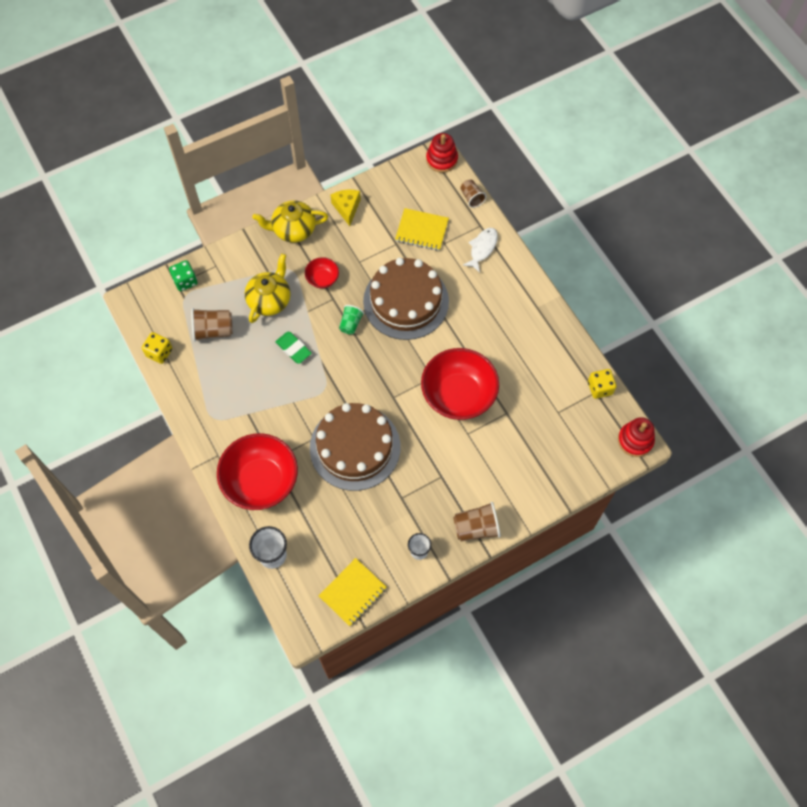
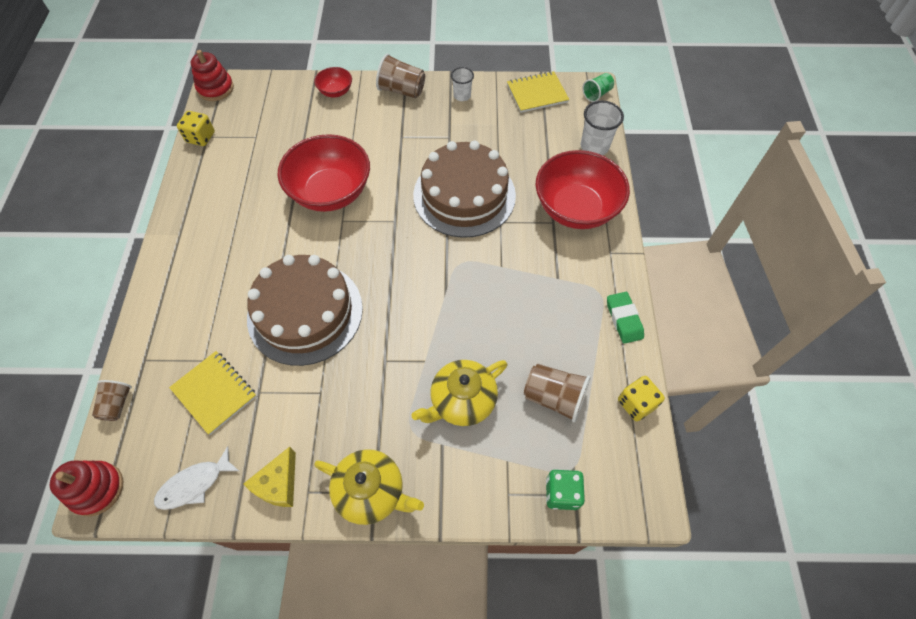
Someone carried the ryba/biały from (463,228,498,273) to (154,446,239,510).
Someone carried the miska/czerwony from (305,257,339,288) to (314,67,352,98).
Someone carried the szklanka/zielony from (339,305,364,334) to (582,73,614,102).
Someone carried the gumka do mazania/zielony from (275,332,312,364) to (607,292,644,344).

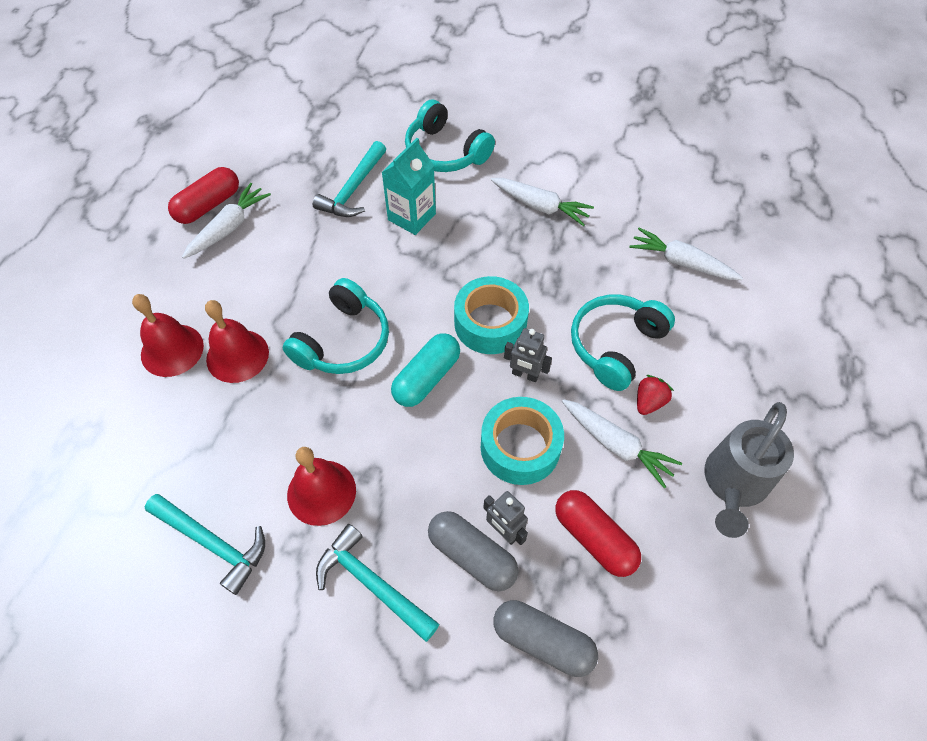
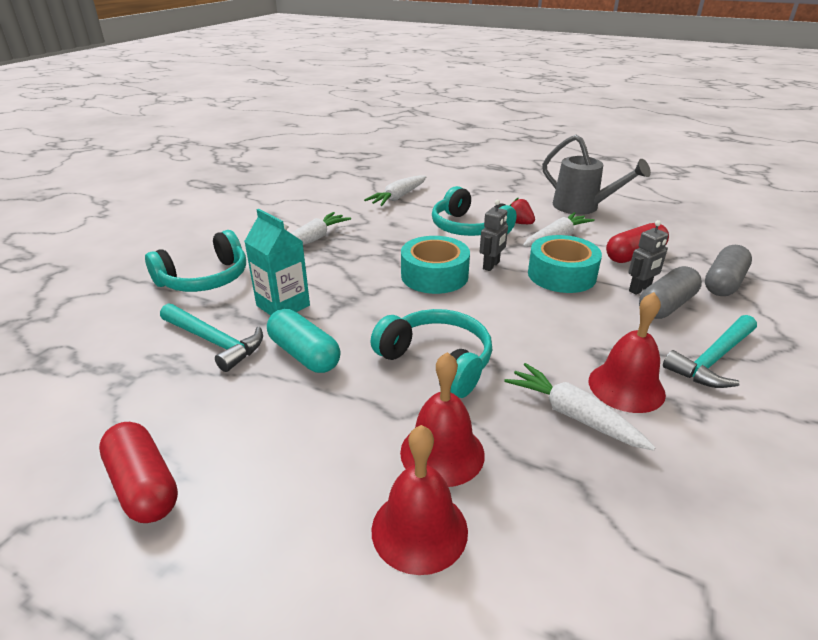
Someone carried the kapsułka/turkusowy from (391,333,460,407) to (267,309,341,373).
Someone carried the marchewka/biały from (182,183,271,259) to (504,363,656,451).
Someone took away the młotek/turkusowy at (145,494,265,595).

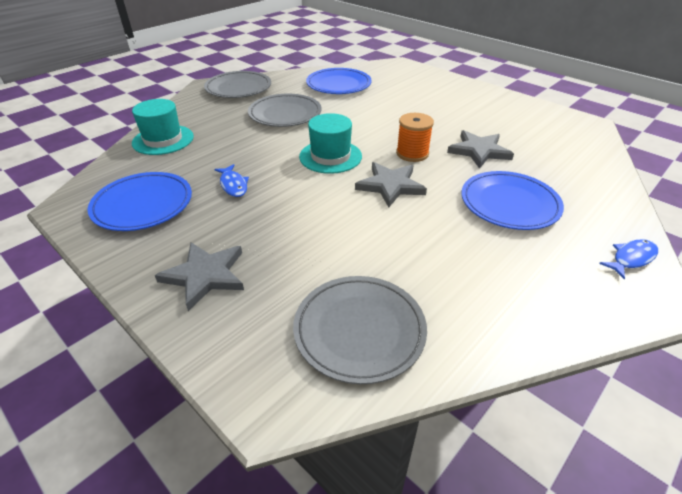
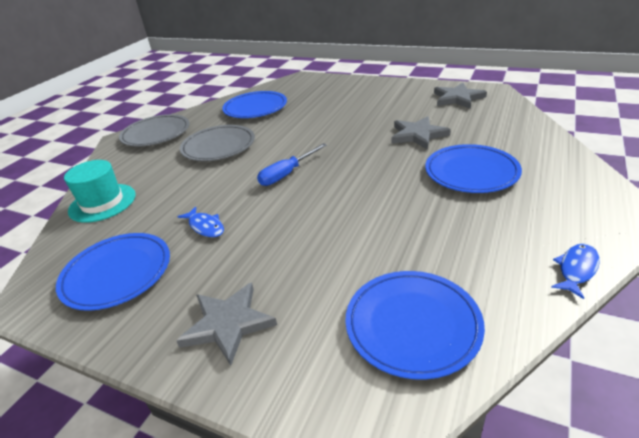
Someone swapped the kapelusz/turkusowy at (299,113,362,174) for the śrubokręt/niebieski at (257,143,327,186).
Someone repainted the talerz/szary at (293,276,427,384), which became the talerz/niebieski at (345,271,485,380).
Someone carried the gwiazda/szary from (355,162,427,207) to (434,83,487,109).
Someone carried the ryba/niebieski from (599,239,658,279) to (551,243,600,299).
Someone took away the szpulka/pomarańczowy at (396,113,434,162).

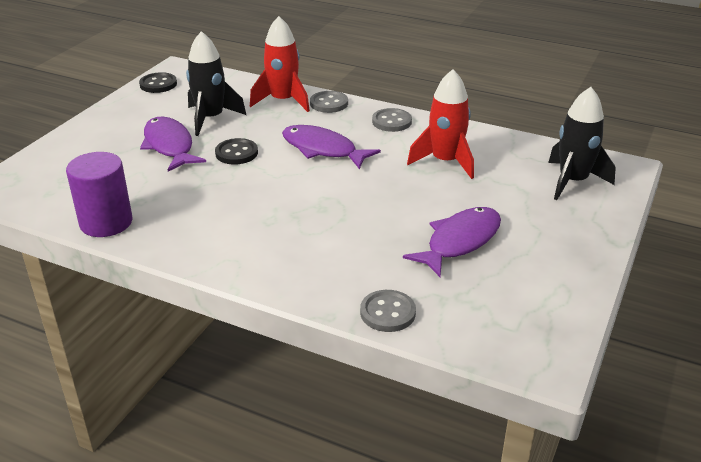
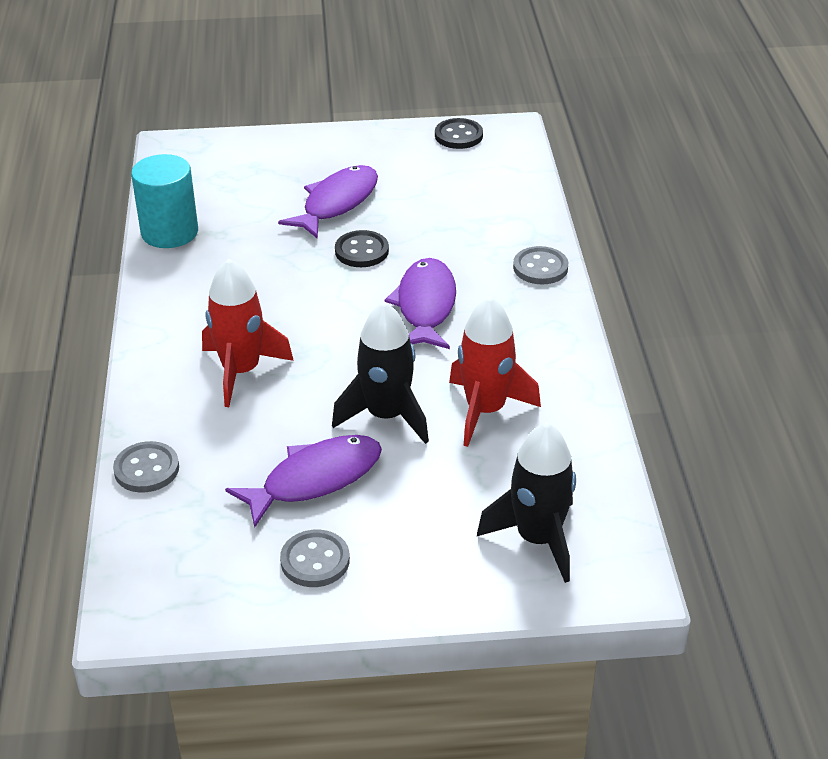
Someone repainted the walec/fioletowy at (66,152,133,237), which became the walec/turkusowy at (131,154,198,248).
Someone carried the rakieta/czerwony from (250,16,310,112) to (202,258,294,407).
Someone rotated the ryba/fioletowy at (403,207,501,277) by 45 degrees counterclockwise.
Someone carried the guzik/szary from (372,108,412,132) to (280,530,350,587).
Someone carried the rakieta/czarny from (186,31,246,136) to (332,302,429,444).

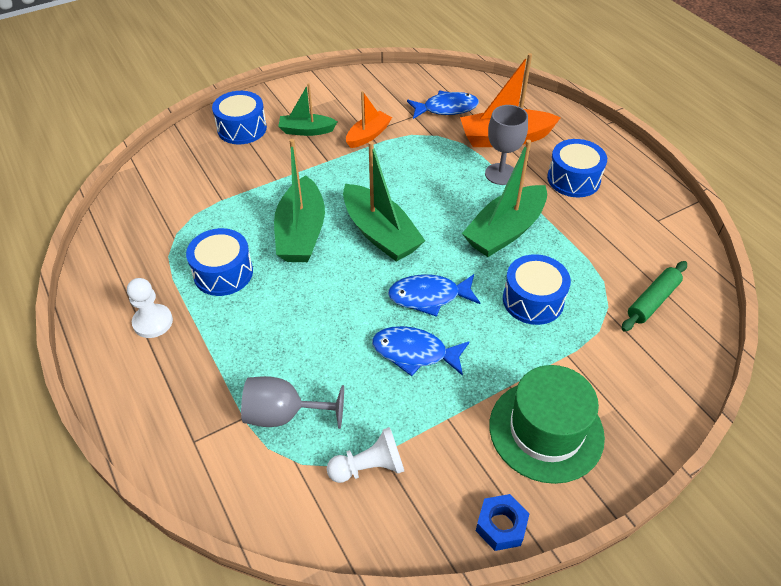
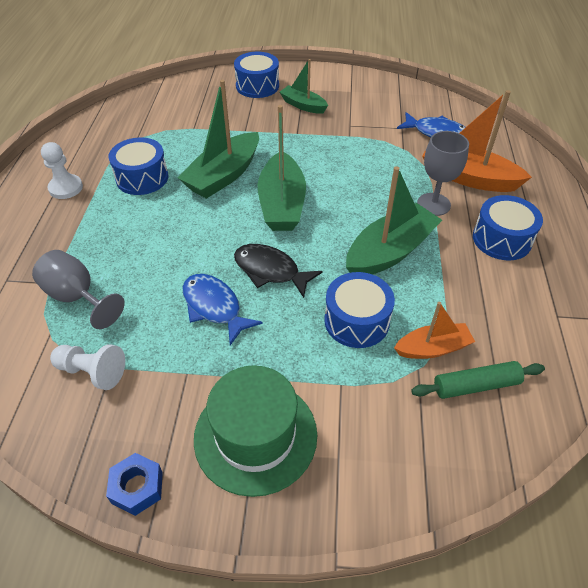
Someone repainted the ryba/niebieski at (388,274,480,317), which became the ryba/czarny at (234,244,322,298).
Someone rotated the łódka/zielony at (462,140,547,257) by 150 degrees clockwise.
Someone carried the łódka/pomarańczowy from (346,91,392,148) to (394,302,475,359).

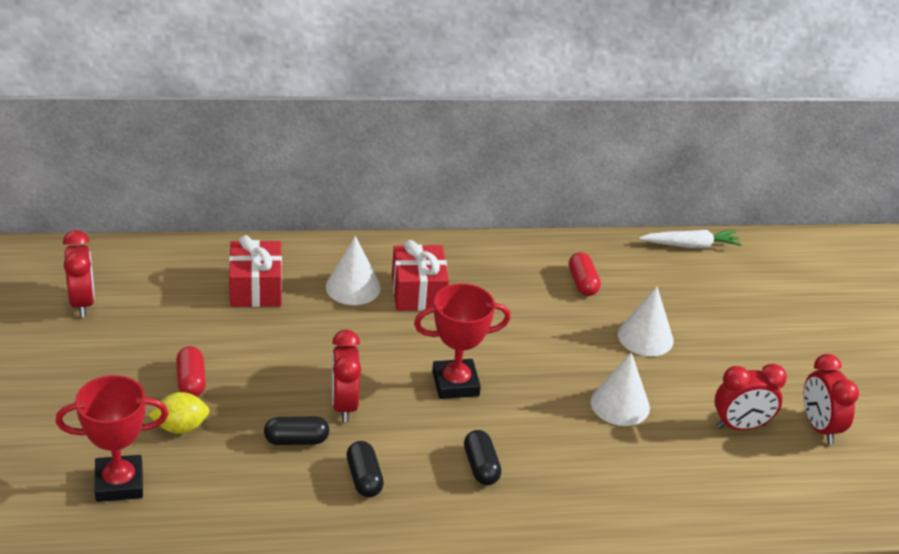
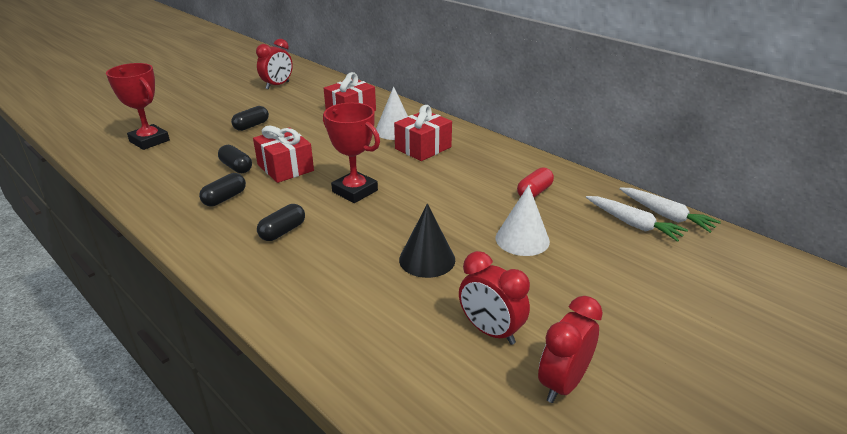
Someone repainted the kapsułka/czerwony at (176,346,206,397), which became the kapsułka/czarny at (231,106,269,131).
Someone swapped the budzik/czerwony at (332,330,361,422) for the prezent/czerwony at (253,126,314,183).
Someone repainted the stożek/biały at (591,352,650,426), which became the stożek/czarny at (399,203,455,278).
Someone put down the marchewka/biały at (586,196,688,242).
Someone took away the cytryna/żółty at (149,392,210,434).

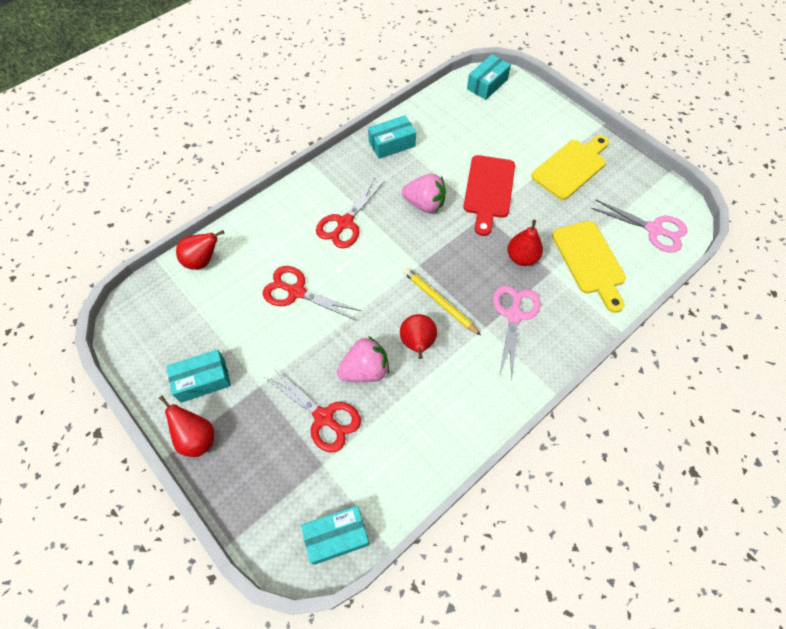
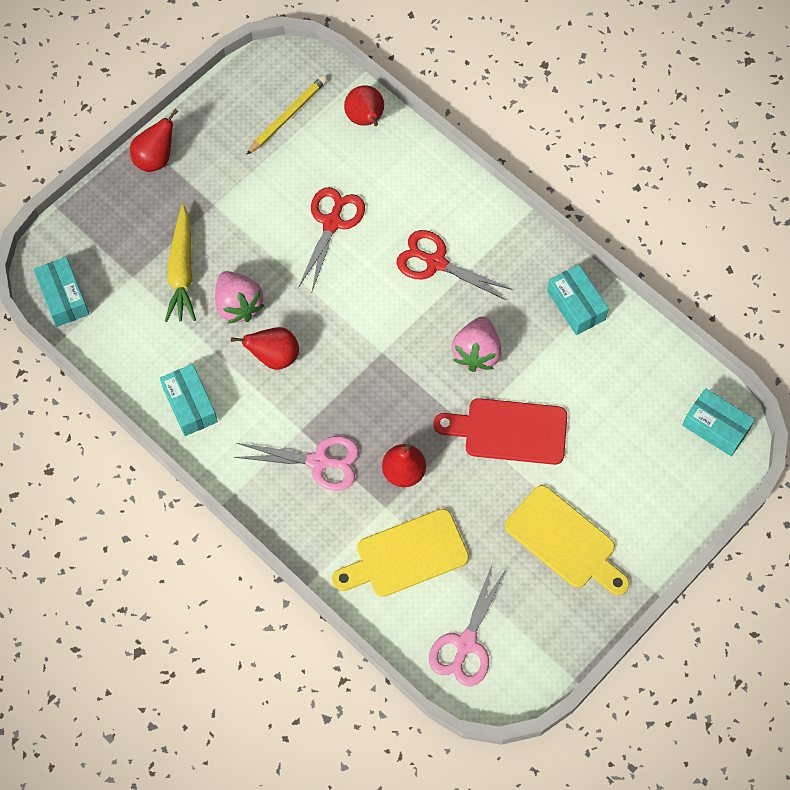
Someone carried the pudełko/turkusowy from (166,349,231,403) to (160,364,218,436).
Someone swapped the nożyczki/czerwony at (265,368,361,453) for the marchewka/żółty at (165,205,196,322).
Someone carried the ołówek/żółty from (403,268,481,336) to (246,76,327,155).

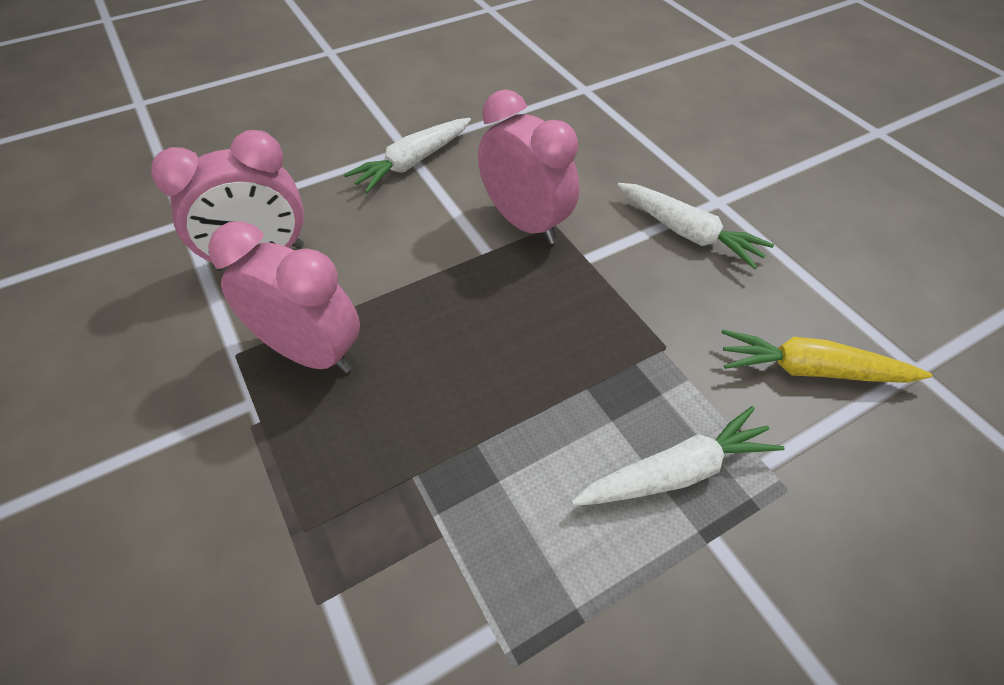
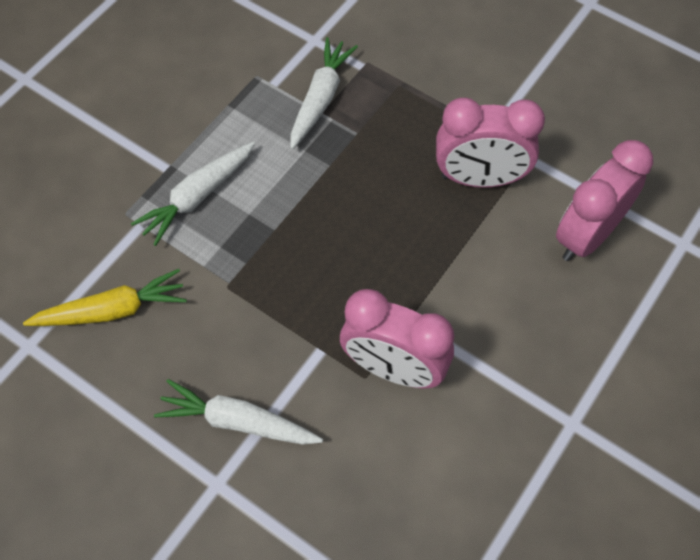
Someone carried the marchewka/biały from (344,118,471,193) to (290,37,358,150).

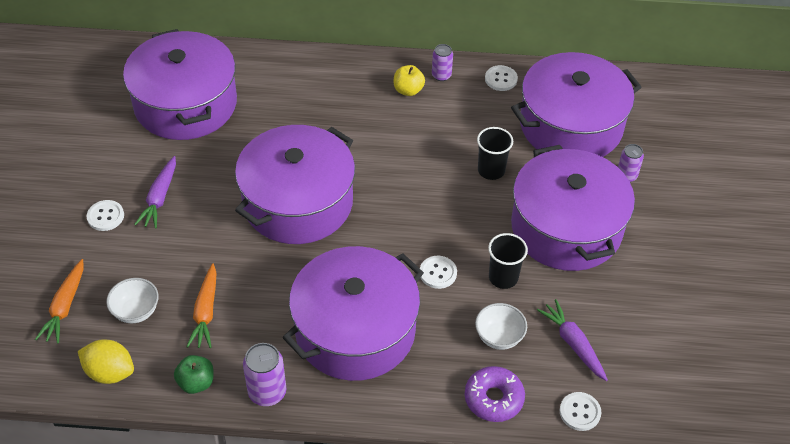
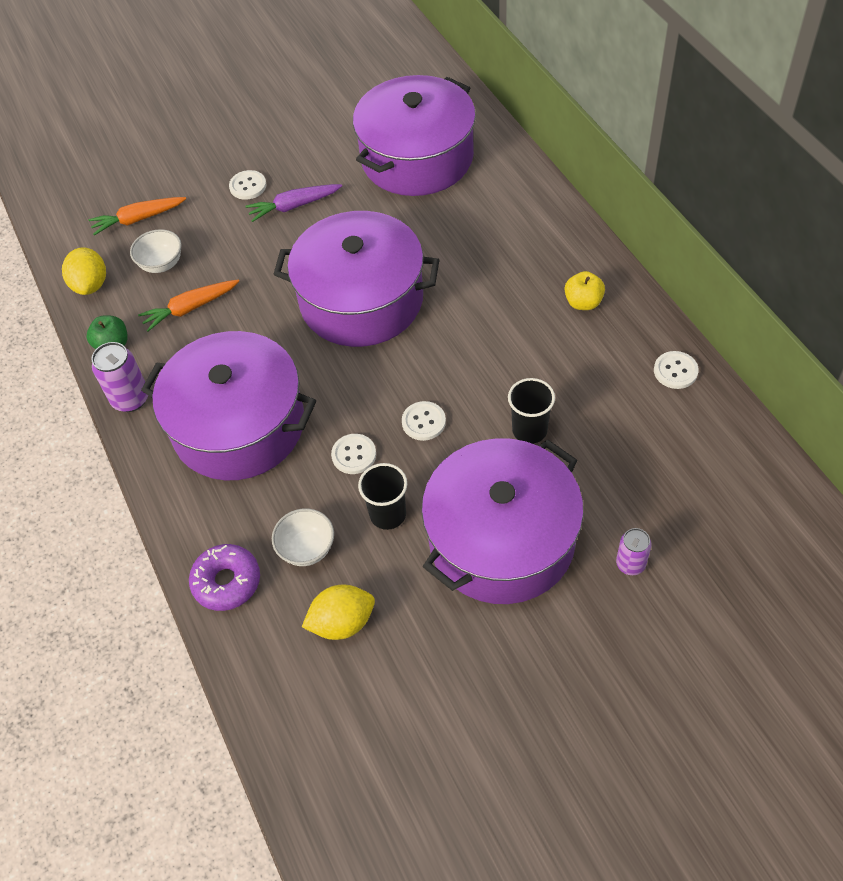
Someone swapped the marchewka/fioletowy at (537,299,608,381) for the cytryna/żółty at (302,585,375,640).
Someone carried the guzik/biały from (560,392,601,431) to (402,401,446,441).
Someone took away the puszka/fioletowy at (432,44,453,81).
Someone took away the garnek/fioletowy at (511,52,642,157).

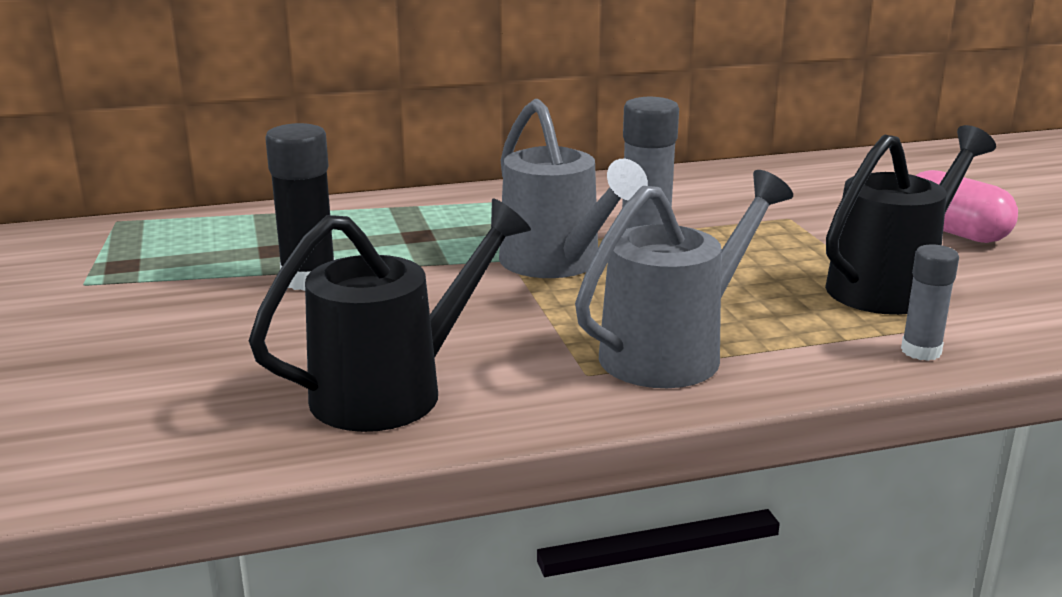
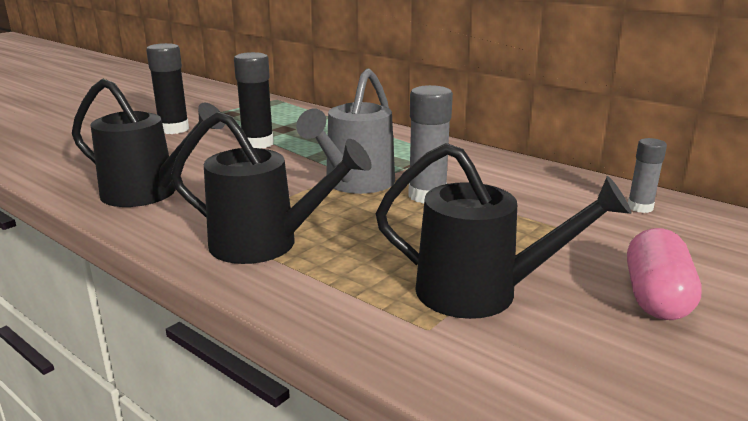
Someone put down the klej w sztyfcie/czarny at (146,43,189,134).
Someone repainted the konewka/szary at (575,170,793,388), which became the konewka/czarny at (171,111,371,264).
Someone carried the klej w sztyfcie/szary from (901,245,959,361) to (628,138,667,213).

